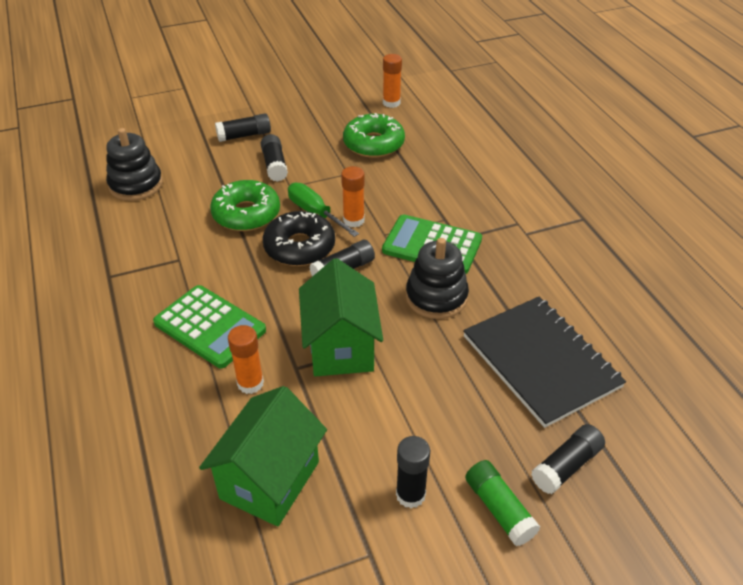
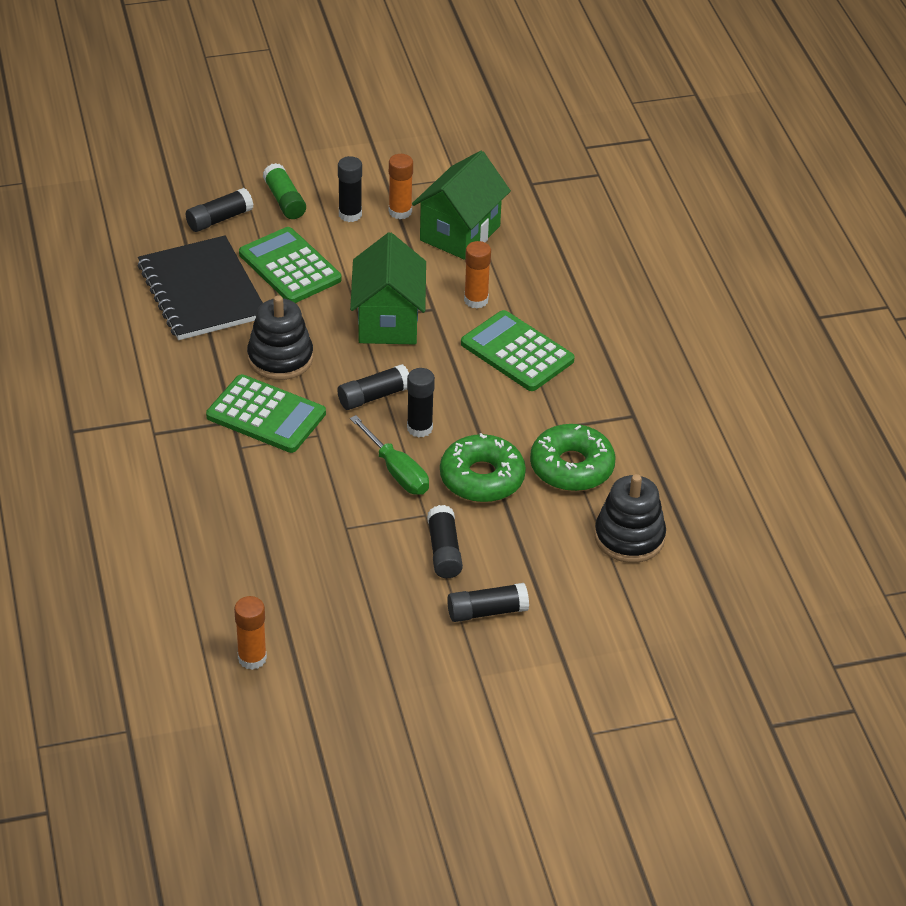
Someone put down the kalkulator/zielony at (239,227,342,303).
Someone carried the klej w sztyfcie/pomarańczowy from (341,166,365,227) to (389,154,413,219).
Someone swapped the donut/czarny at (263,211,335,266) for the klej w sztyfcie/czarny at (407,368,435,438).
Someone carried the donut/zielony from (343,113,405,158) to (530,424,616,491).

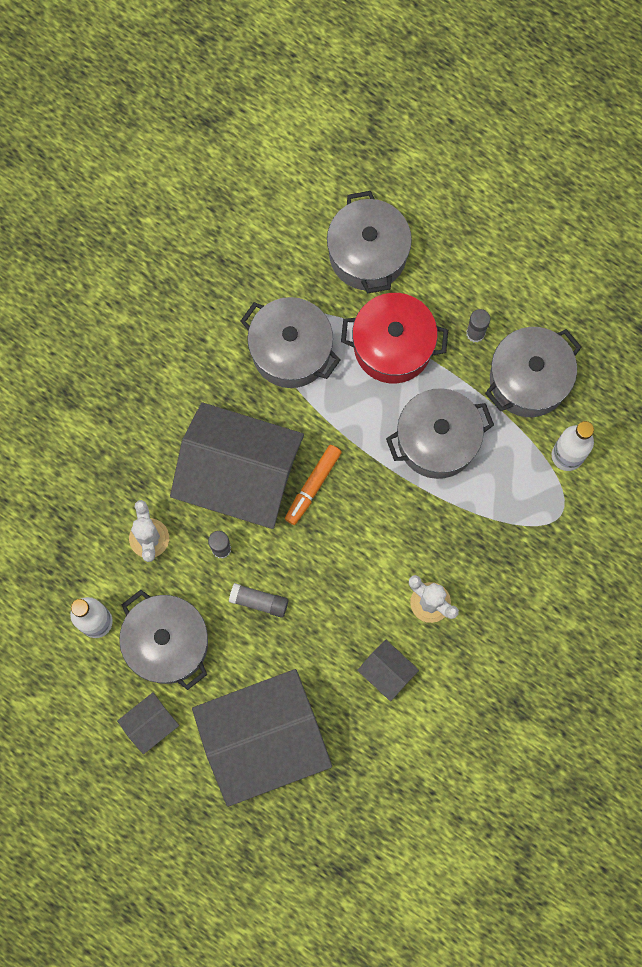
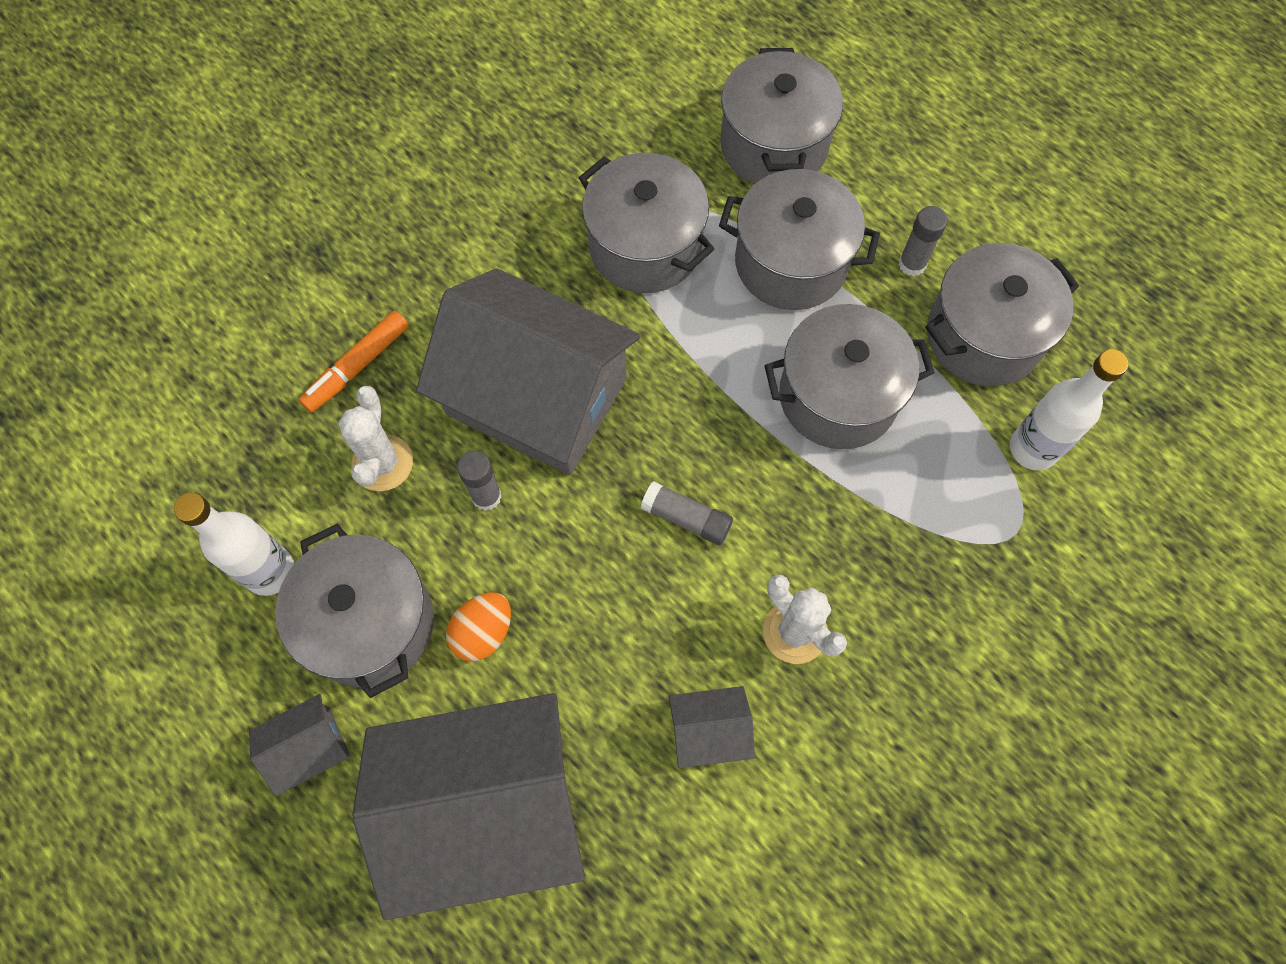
Someone carried the flamaster/pomarańczowy from (285,445,342,525) to (299,311,409,413).
Someone put down the jajko/pomarańczowy at (446,592,511,662).
Someone carried the klej w sztyfcie/szary from (229,583,288,618) to (641,481,733,545).
Someone rotated the domek/szary at (357,640,419,701) by 60 degrees counterclockwise.
Someone repainted the garnek/czerwony at (341,293,448,383), which became the garnek/szary at (719,169,880,310).

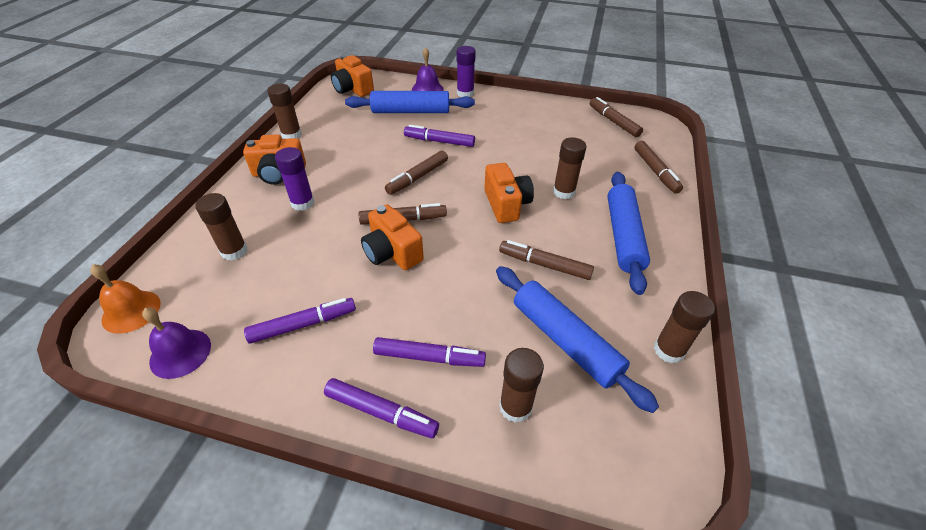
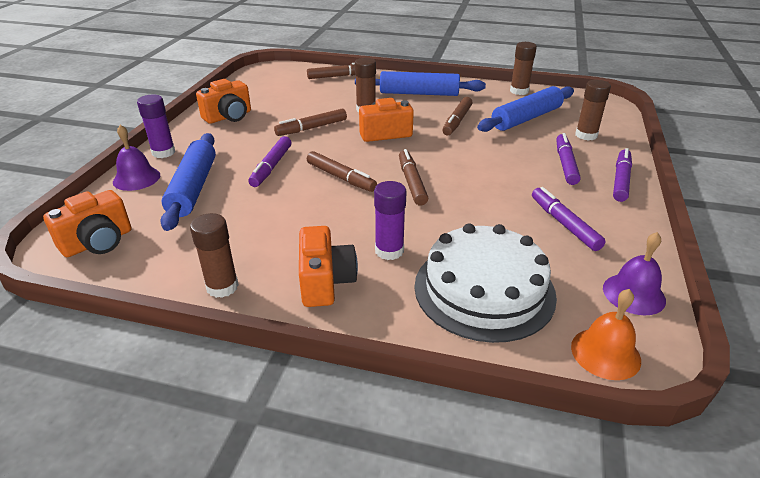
Someone carried the aparat fotograficzny/pomarańczowy from (361,204,424,270) to (196,79,251,124).
Someone carried the flamaster/brązowy from (590,97,643,137) to (274,109,347,136).
Someone swapped the klej w sztyfcie/brązowy at (195,193,248,261) for the tort/biały at (414,223,557,343).

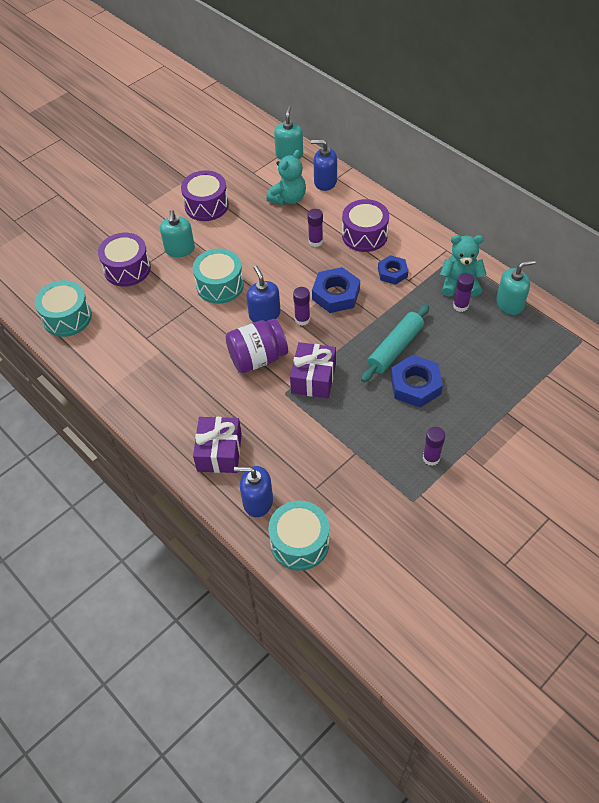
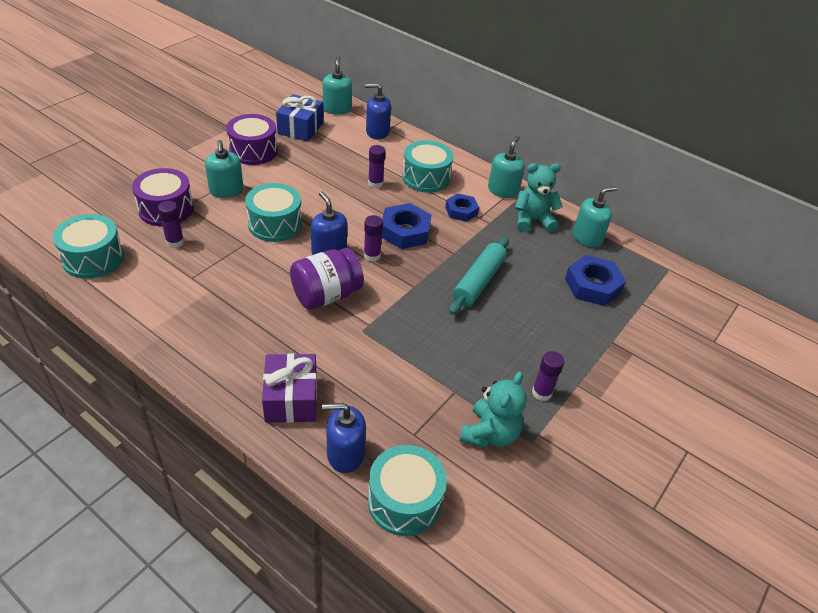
Someone carried the klej w sztyfcie/fioletowy from (453,273,474,312) to (158,201,184,248).
Someone put down the prezent/niebieski at (276,94,323,142).
Someone repainted the bęben/fioletowy at (342,199,389,252), which became the bęben/turkusowy at (402,140,454,193).
Someone carried the miś/turkusowy from (266,150,306,205) to (460,372,527,448).
Someone put down the dozownik mydła/turkusowy at (488,136,525,198).
Someone carried the nakrętka/niebieski from (391,355,443,407) to (565,255,626,306).
Someone took away the prezent/fioletowy at (290,342,336,398).

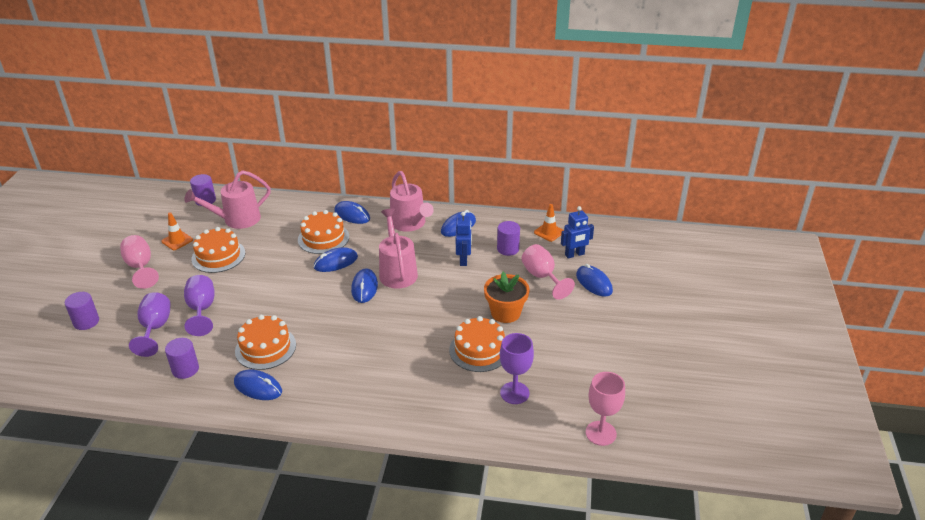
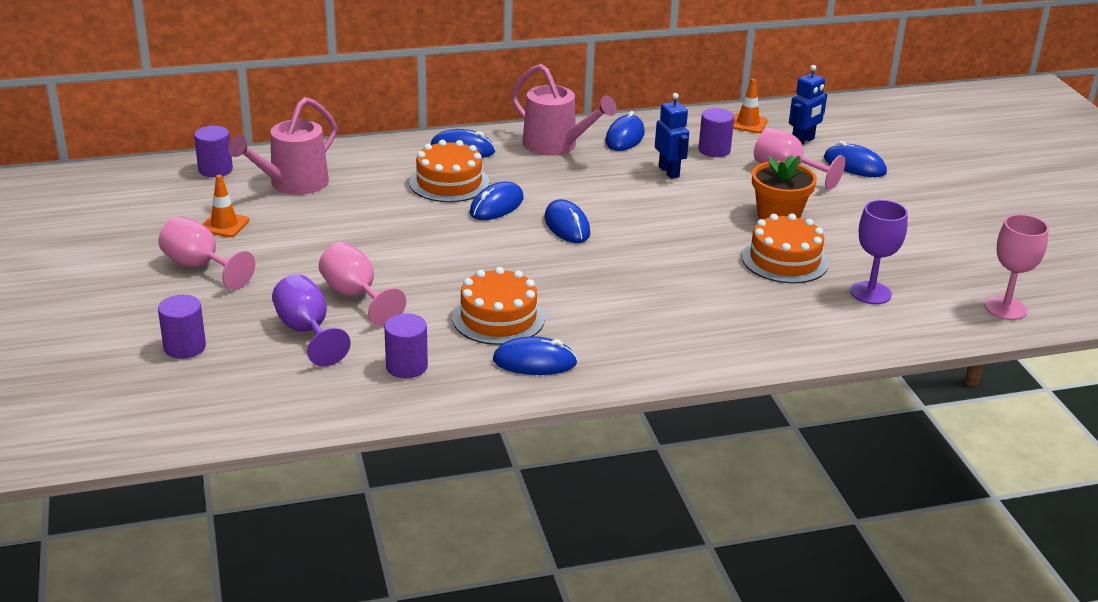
Someone repainted the kielich/fioletowy at (184,275,215,336), which became the kielich/różowy at (319,242,406,326).
Someone took away the tort/pomarańczowy at (191,227,245,273).
Someone took away the konewka/różowy at (379,209,418,289).

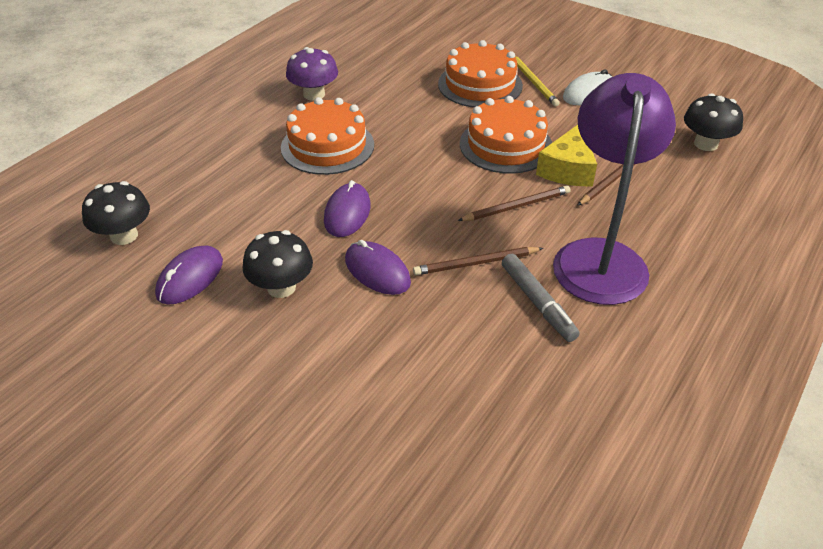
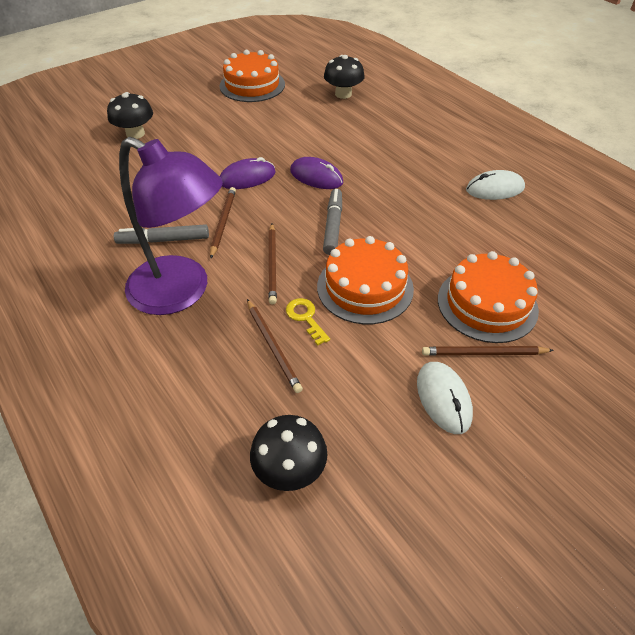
Someone carried the grzyb/czarny from (243,230,313,298) to (107,92,153,139).
Someone carried the tort/pomarańczowy from (281,97,374,175) to (219,50,285,102).
Someone swapped the ser/żółty at (536,125,597,186) for the klucz/żółty at (286,298,330,346).
Someone put down the flamaster/szary at (323,189,342,255).
Someone repainted the ołówek/żółty at (515,56,559,106), which became the ołówek/brązowy at (422,346,554,356).
Someone swapped the grzyb/fioletowy at (286,47,338,100) for the myszka/biały at (466,170,525,200).
Someone took away the myszka/fioletowy at (155,246,223,305).

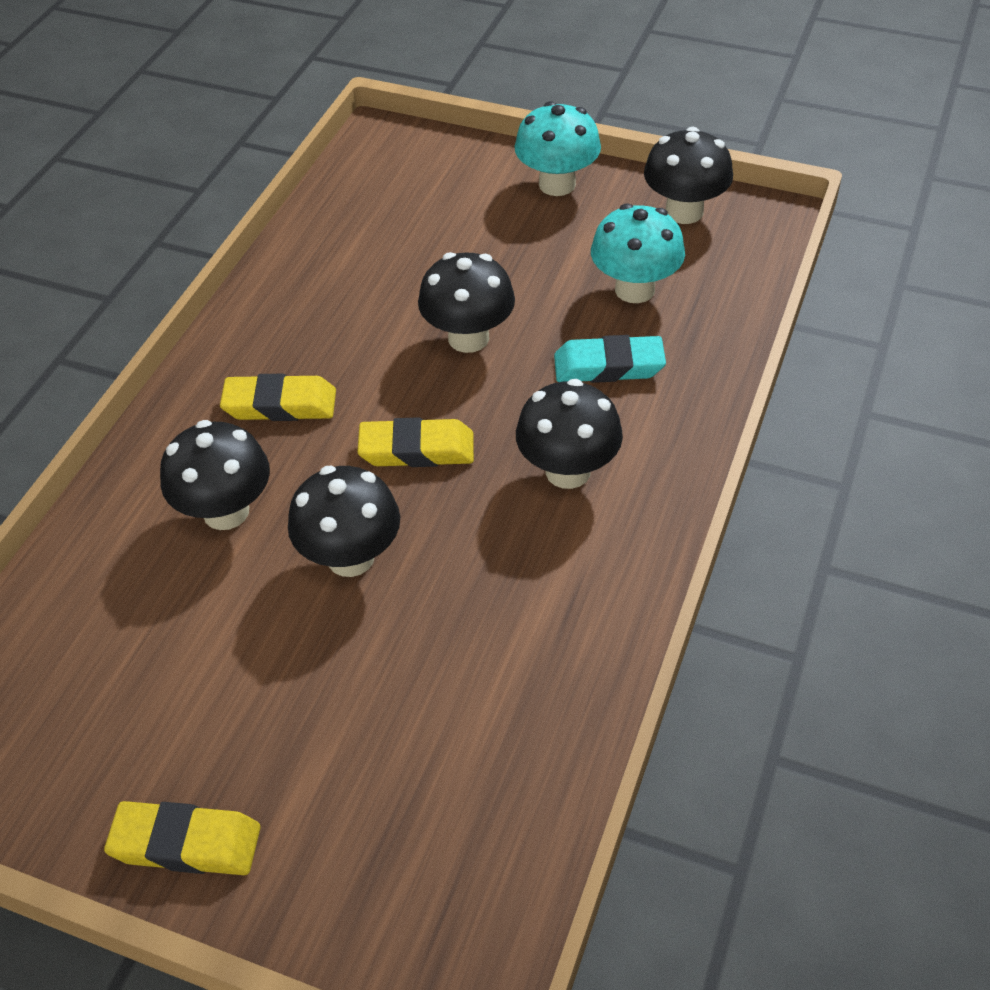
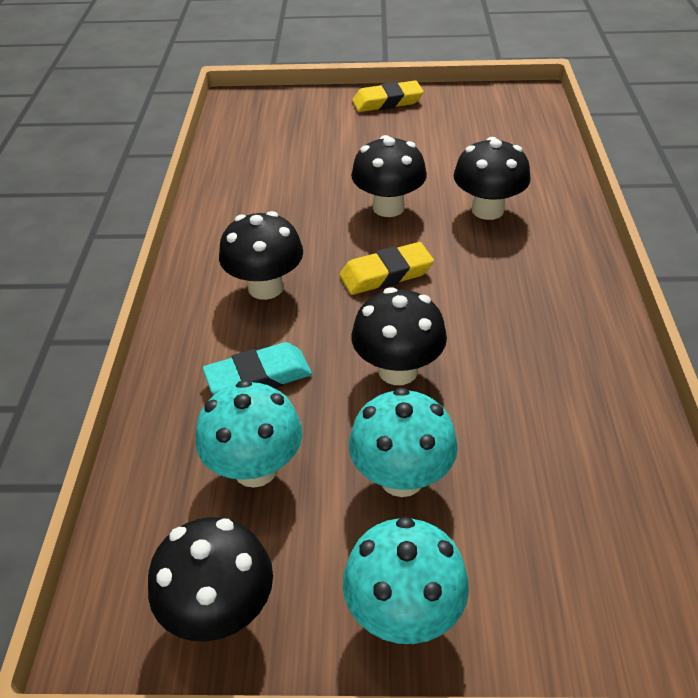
Someone put down the grzyb/turkusowy at (349,388,458,497).
Someone took away the gumka do mazania/żółty at (220,374,336,421).

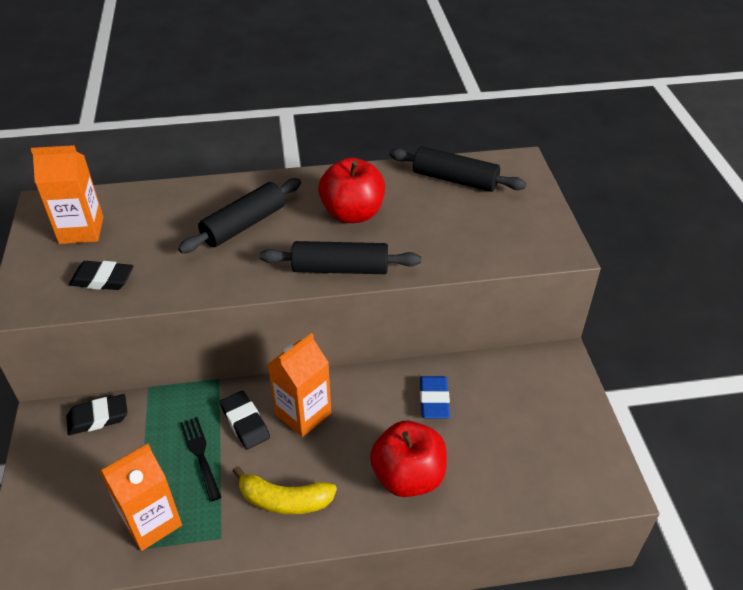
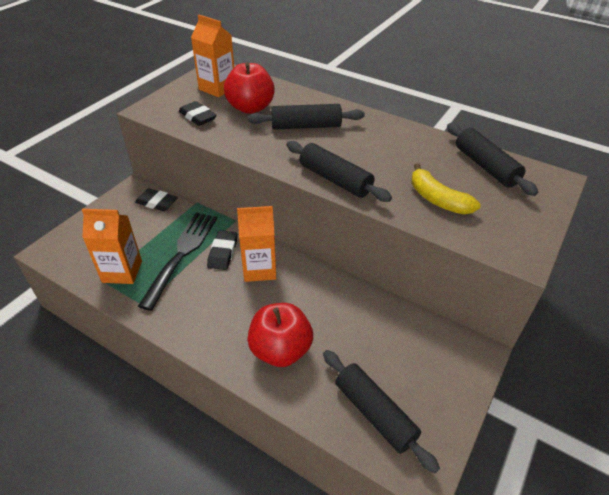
Someone scaled the widelec/czarny at (180,417,221,502) by 1.82.
Someone carried the jabłko/czerwony from (318,158,385,223) to (224,62,275,114).
Someone put down the wałek do ciasta/czarny at (323,350,440,473).
Someone carried the banan/żółty from (232,466,337,515) to (412,163,481,214).
Someone took away the gumka do mazania/niebieski at (420,376,450,419).

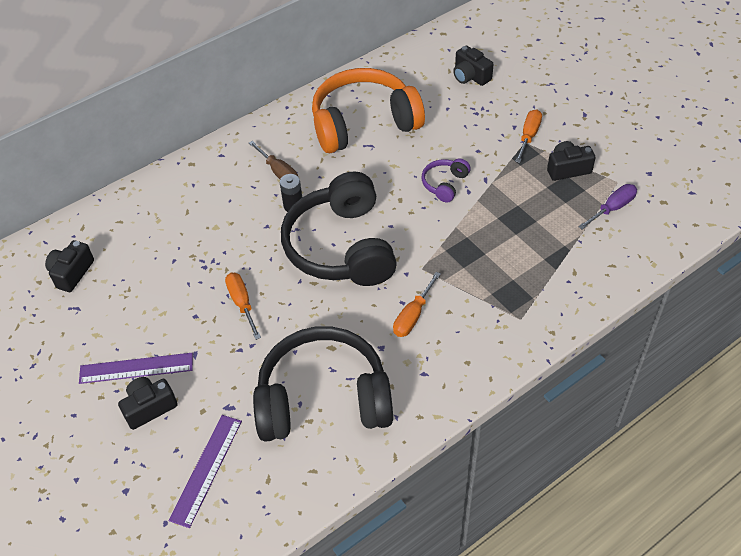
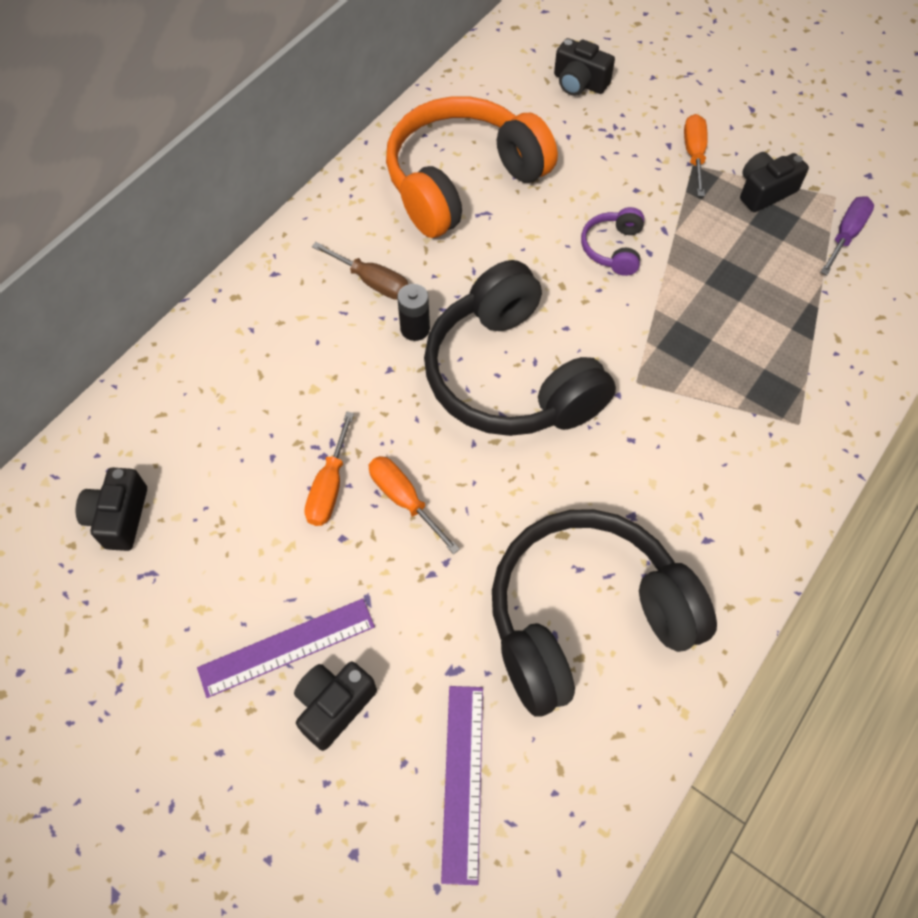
Someone carried the śrubokręt/pomarańczowy from (393,272,441,337) to (304,412,354,526).

